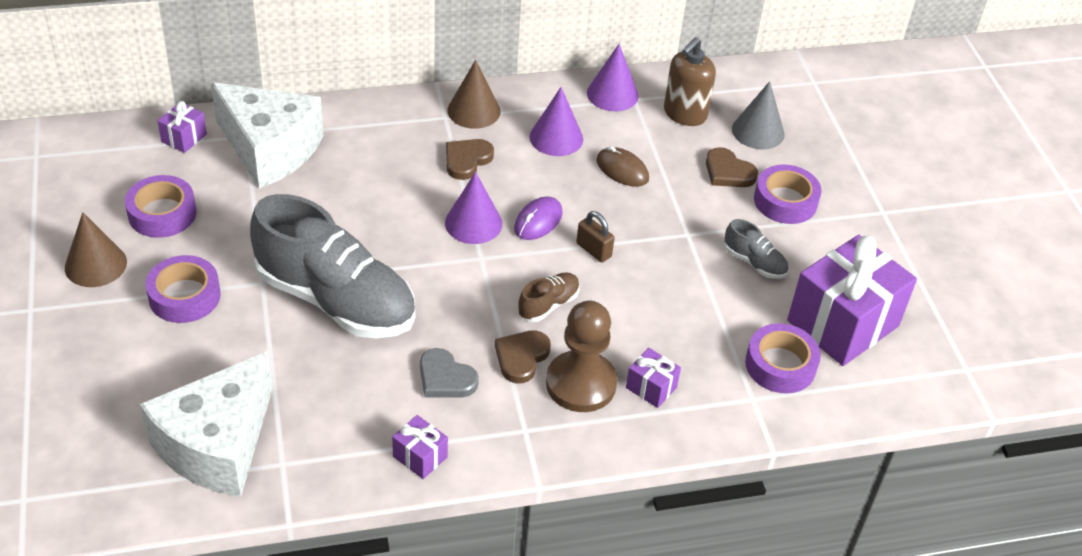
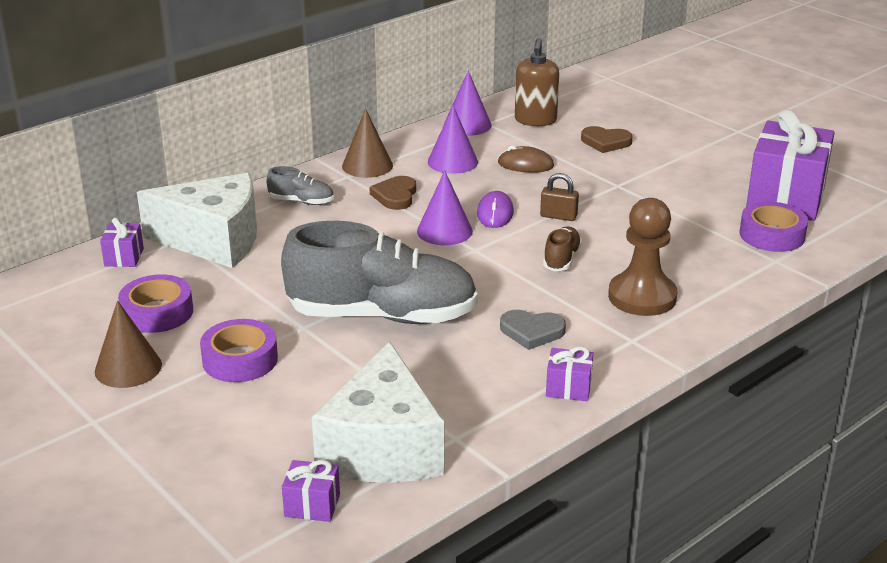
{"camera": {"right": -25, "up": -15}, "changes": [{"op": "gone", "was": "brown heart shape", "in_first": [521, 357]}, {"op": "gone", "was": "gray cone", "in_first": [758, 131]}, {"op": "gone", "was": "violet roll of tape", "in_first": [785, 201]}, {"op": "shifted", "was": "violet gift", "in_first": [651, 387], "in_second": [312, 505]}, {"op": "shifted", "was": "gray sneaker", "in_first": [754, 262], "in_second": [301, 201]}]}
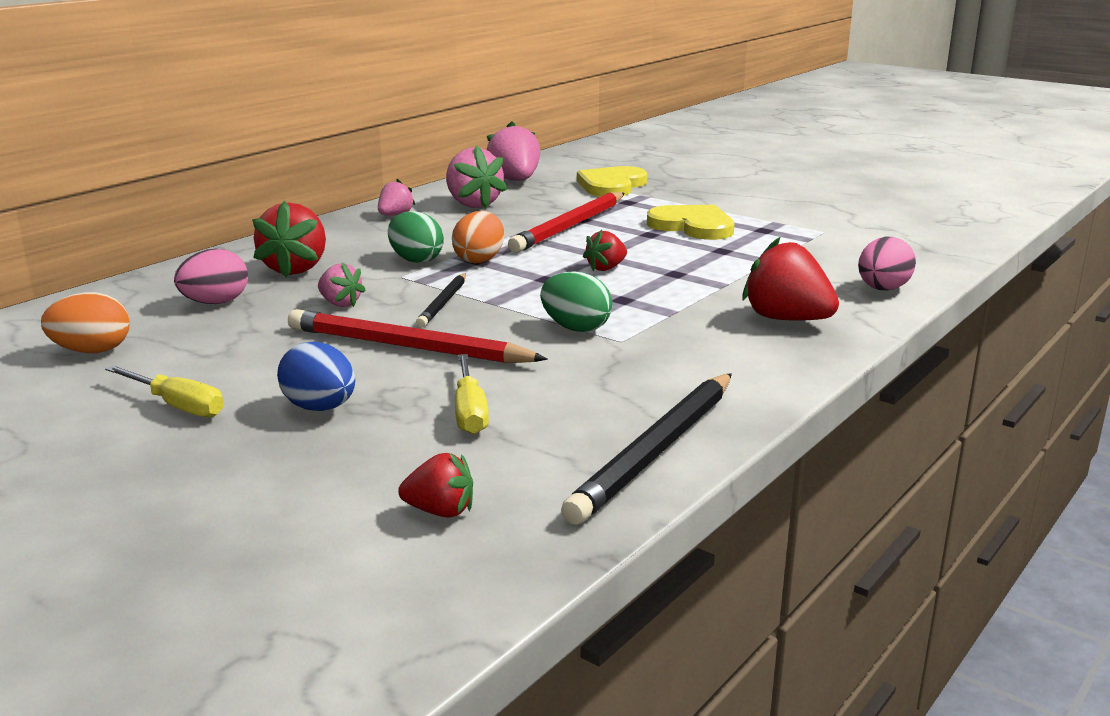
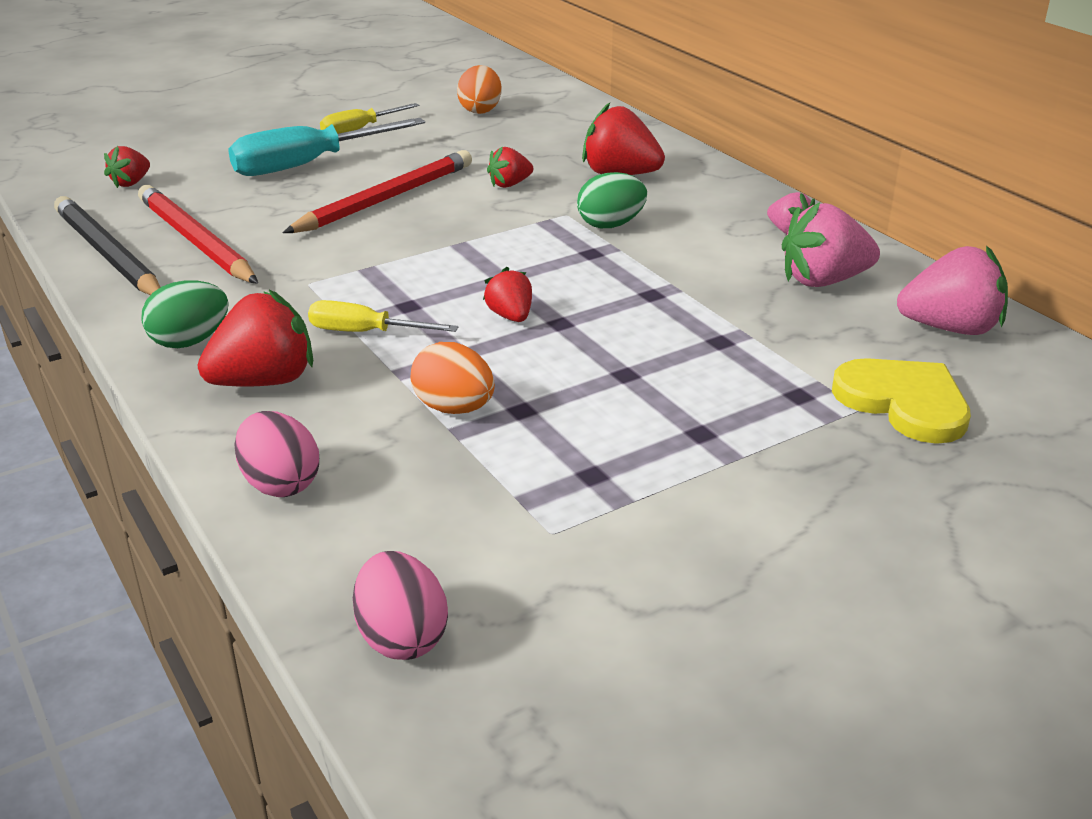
{"camera": {"right": 110, "up": 10}, "changes": [{"op": "gone", "was": "jet-black pencil", "in_first": [443, 303]}, {"op": "gone", "was": "golden heart shape", "in_first": [693, 226]}, {"op": "shifted", "was": "pink toy egg", "in_first": [215, 303], "in_second": [401, 637]}, {"op": "shifted", "was": "orange-coloured toy egg", "in_first": [479, 260], "in_second": [454, 408]}, {"op": "shifted", "was": "golden flat screwdriver", "in_first": [470, 411], "in_second": [365, 332]}, {"op": "shifted", "was": "red pencil", "in_first": [570, 226], "in_second": [195, 241]}, {"op": "shifted", "was": "green toy egg", "in_first": [575, 328], "in_second": [190, 341]}, {"op": "swapped", "was": "blue toy egg", "now": "teal flat screwdriver", "in_first": [320, 408], "in_second": [308, 164]}, {"op": "repainted", "was": "pink berry", "now": "red berry", "in_first": [340, 303], "in_second": [509, 184]}]}
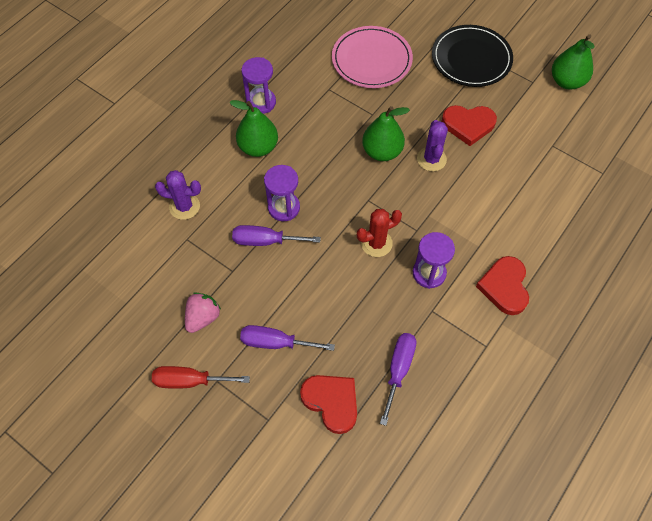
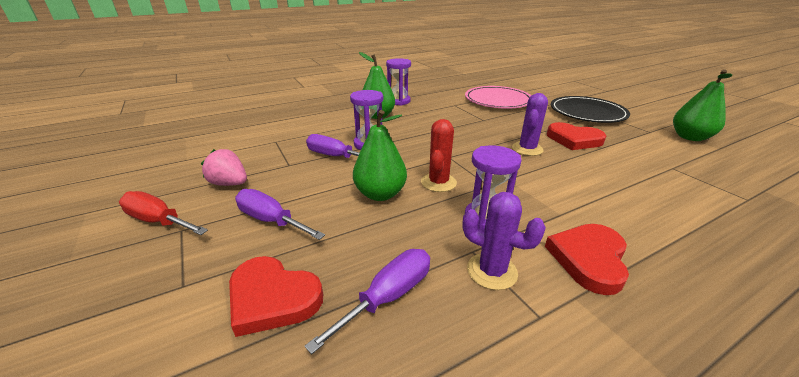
{"camera": {"right": 25, "up": -30}, "changes": [{"op": "shifted", "was": "violet prickly plant", "in_first": [184, 206], "in_second": [492, 271]}, {"op": "shifted", "was": "green pear fruit", "in_first": [382, 152], "in_second": [380, 194]}, {"op": "rotated", "was": "pink berry", "in_first": [203, 317], "in_second": [229, 183], "clockwise": -120}, {"op": "rotated", "was": "red heart shape", "in_first": [331, 402], "in_second": [272, 298], "clockwise": 135}, {"op": "rotated", "was": "red prickly plant", "in_first": [376, 243], "in_second": [438, 182], "clockwise": -75}]}
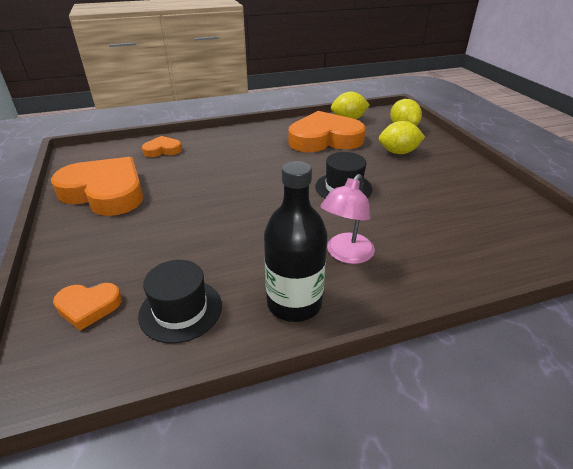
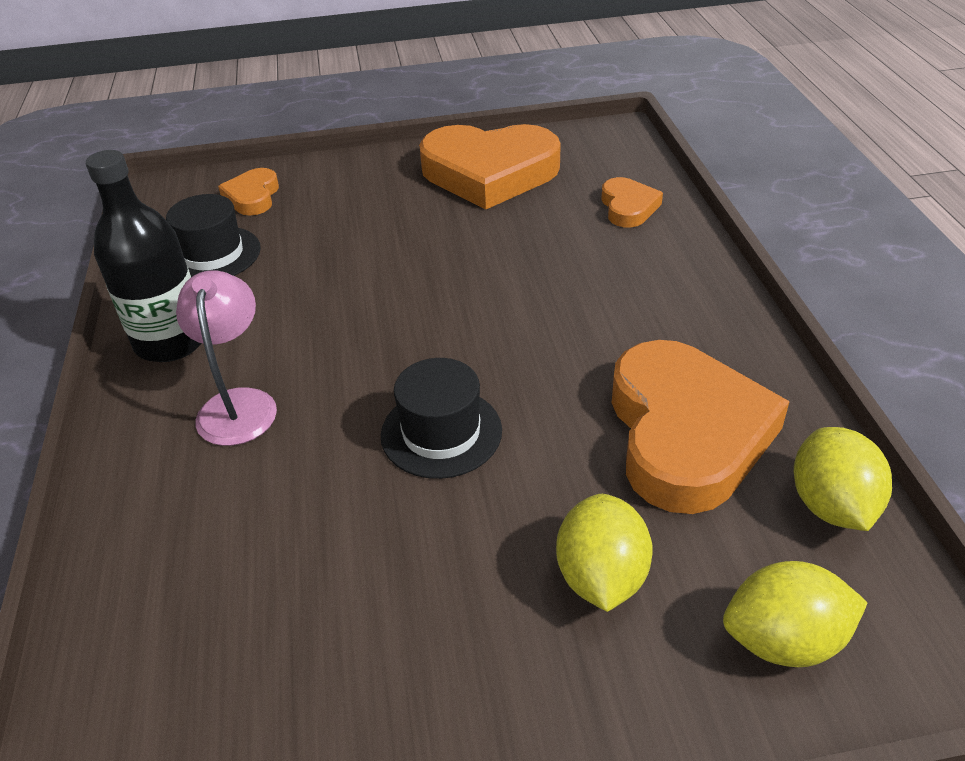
{"camera": {"right": 100, "up": 5}, "changes": [{"op": "rotated", "was": "orange-coloured heart shape", "in_first": [105, 192], "in_second": [489, 173], "clockwise": 60}, {"op": "rotated", "was": "pink desk lamp", "in_first": [346, 254], "in_second": [238, 404], "clockwise": 45}]}
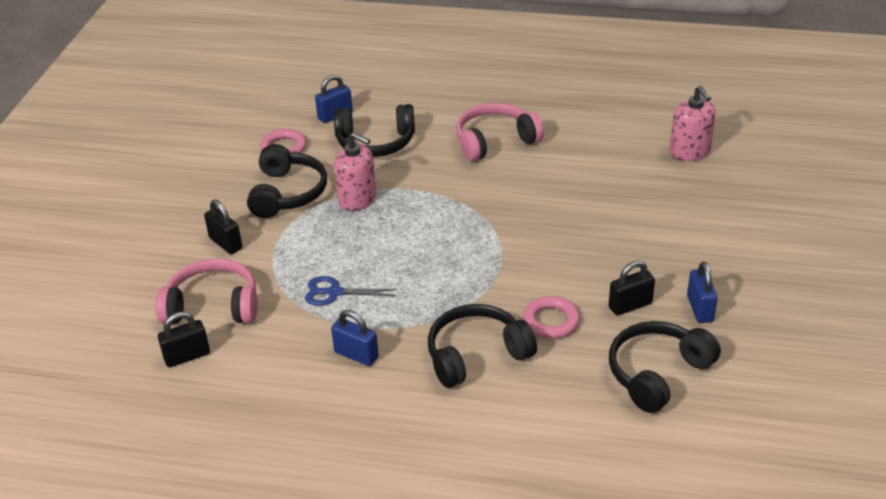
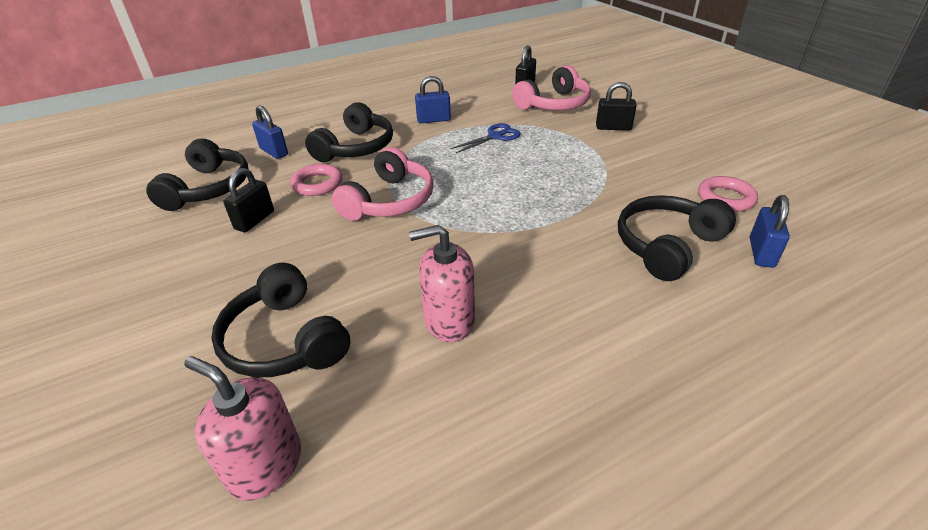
{"camera": {"right": 140, "up": 0}, "changes": [{"op": "shifted", "was": "jet-black headset", "in_first": [287, 193], "in_second": [285, 340]}, {"op": "shifted", "was": "pink soap dispenser", "in_first": [357, 199], "in_second": [449, 320]}, {"op": "shifted", "was": "pink headset", "in_first": [495, 141], "in_second": [389, 201]}, {"op": "shifted", "was": "blue padlock", "in_first": [699, 309], "in_second": [274, 152]}]}
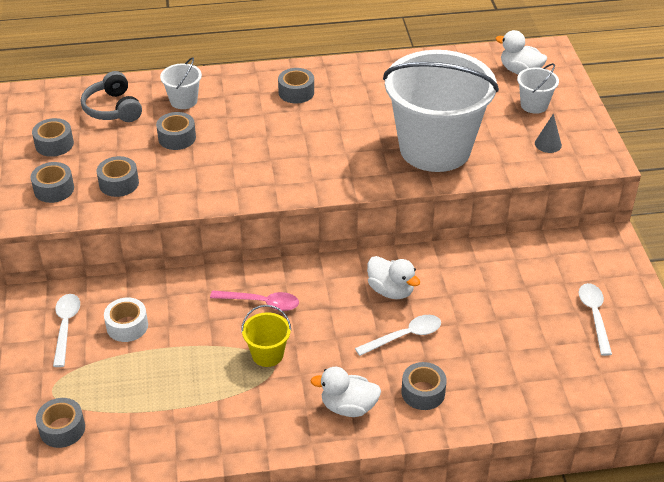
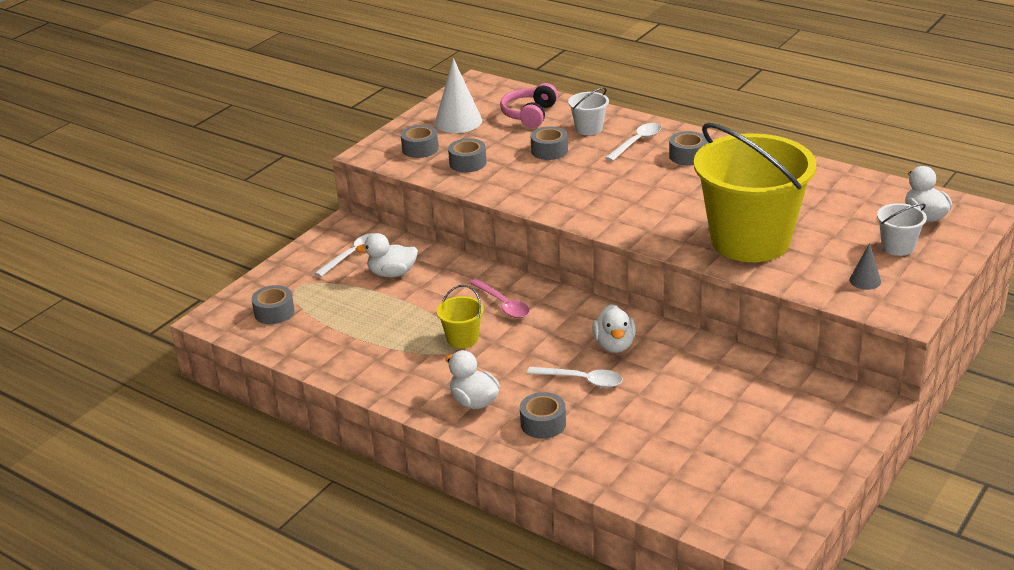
{"camera": {"right": 45, "up": -10}, "changes": [{"op": "shifted", "was": "pure white teaspoon", "in_first": [594, 316], "in_second": [637, 142]}, {"op": "swapped", "was": "gray roll of tape", "now": "pure white cone", "in_first": [54, 144], "in_second": [458, 121]}, {"op": "swapped", "was": "pure white roll of tape", "now": "pure white rubber duck", "in_first": [127, 326], "in_second": [392, 273]}, {"op": "repainted", "was": "gray headset", "now": "pink headset", "in_first": [113, 109], "in_second": [529, 114]}, {"op": "repainted", "was": "pure white pail", "now": "golden pail", "in_first": [435, 149], "in_second": [750, 241]}]}
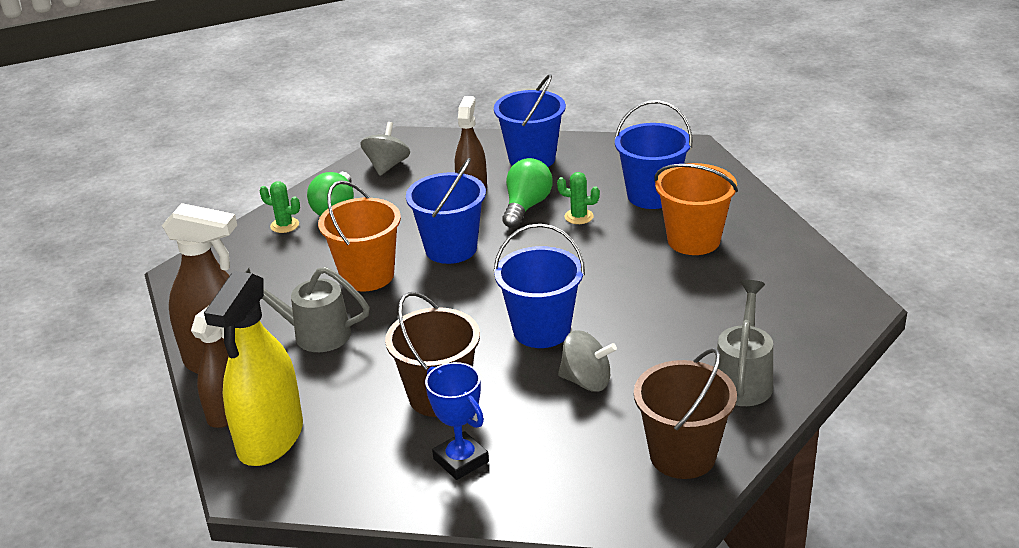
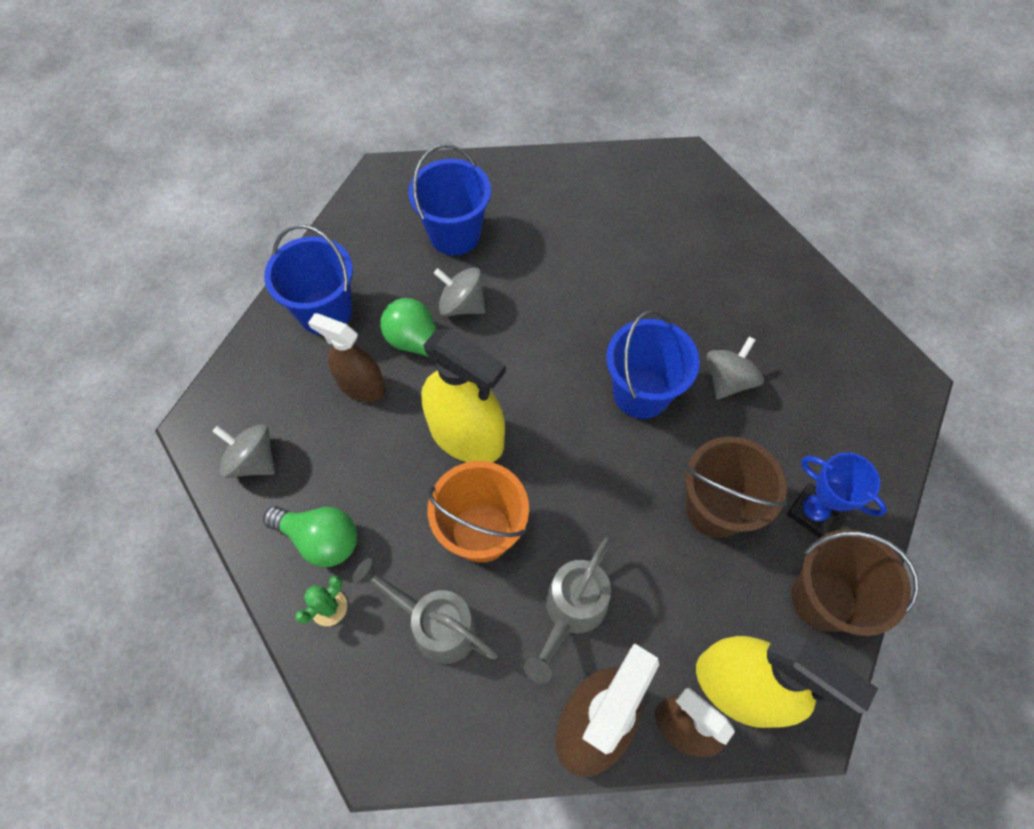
{"camera": {"right": -75, "up": 30}, "changes": [{"op": "gone", "was": "orange-coloured pail", "in_first": [693, 240]}, {"op": "shifted", "was": "brown pail", "in_first": [682, 455], "in_second": [823, 598]}, {"op": "shifted", "was": "gray watering pot", "in_first": [743, 379], "in_second": [436, 624]}, {"op": "swapped", "was": "blue pail", "now": "golden spray bottle", "in_first": [451, 249], "in_second": [466, 436]}, {"op": "swapped", "was": "green prickly plant", "now": "gray whirligig", "in_first": [579, 216], "in_second": [462, 305]}, {"op": "rotated", "was": "blue trophy", "in_first": [461, 460], "in_second": [812, 512], "clockwise": 60}]}
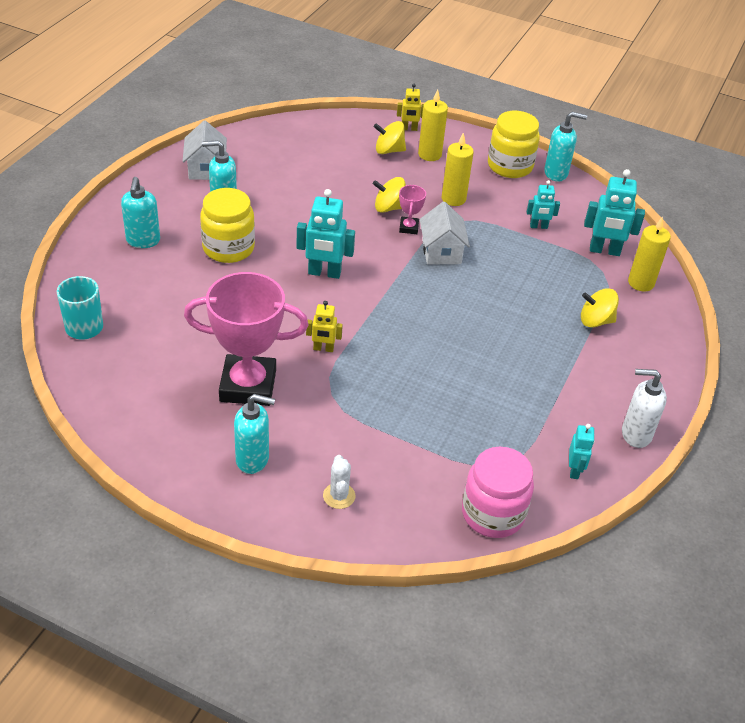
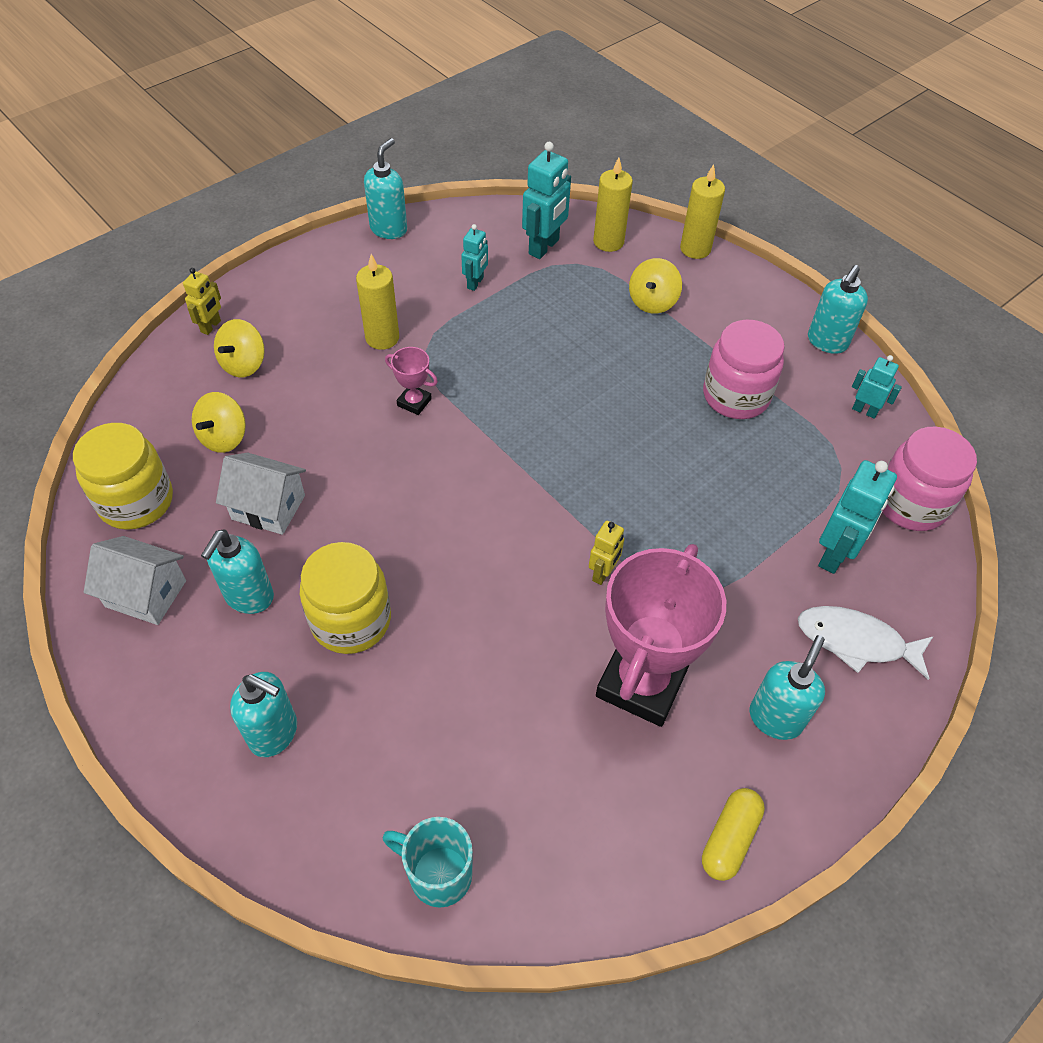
{"camera": {"right": -65, "up": 10}, "changes": [{"op": "new", "now": "golden pill shape", "in_second": [729, 838]}, {"op": "new", "now": "pink jar", "in_second": [736, 396]}, {"op": "shifted", "was": "teal toy robot", "in_first": [324, 273], "in_second": [835, 554]}, {"op": "shifted", "was": "golden whirligig", "in_first": [389, 208], "in_second": [224, 437]}, {"op": "shifted", "was": "golden candle", "in_first": [429, 154], "in_second": [695, 249]}, {"op": "shifted", "was": "pure white house", "in_first": [441, 252], "in_second": [268, 507]}, {"op": "shifted", "was": "golden jar", "in_first": [510, 166], "in_second": [136, 501]}, {"op": "swapped", "was": "pure white prickly plant", "now": "pure white toy fish", "in_first": [339, 496], "in_second": [856, 641]}, {"op": "repainted", "was": "pure white soap dispenser", "now": "teal soap dispenser", "in_first": [635, 434], "in_second": [827, 342]}]}
